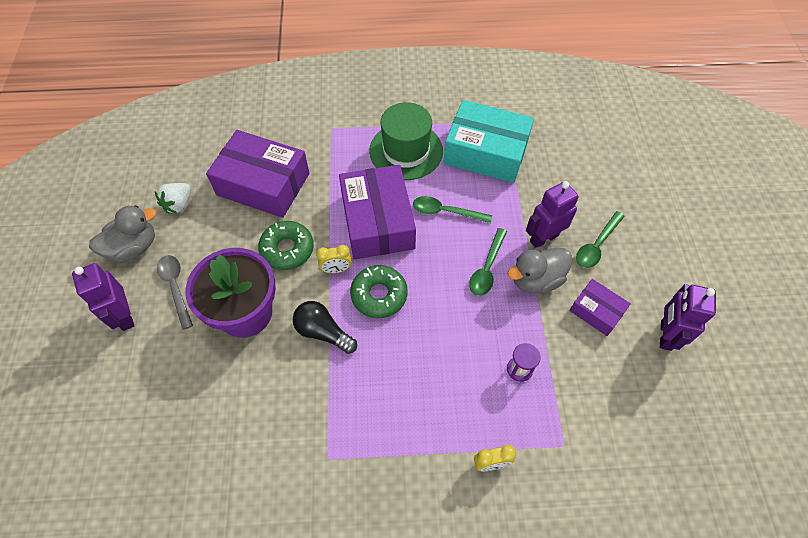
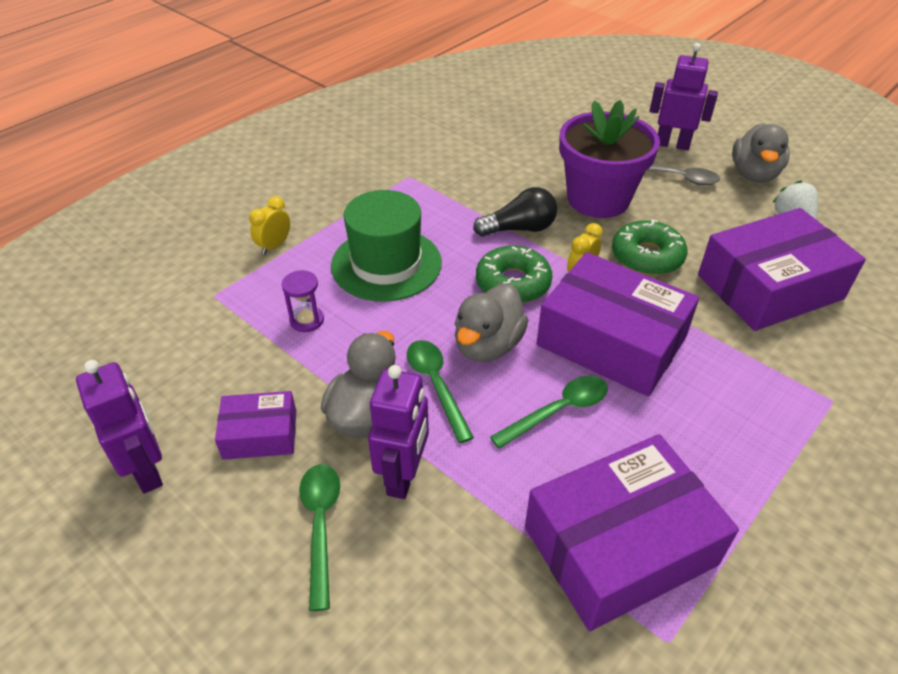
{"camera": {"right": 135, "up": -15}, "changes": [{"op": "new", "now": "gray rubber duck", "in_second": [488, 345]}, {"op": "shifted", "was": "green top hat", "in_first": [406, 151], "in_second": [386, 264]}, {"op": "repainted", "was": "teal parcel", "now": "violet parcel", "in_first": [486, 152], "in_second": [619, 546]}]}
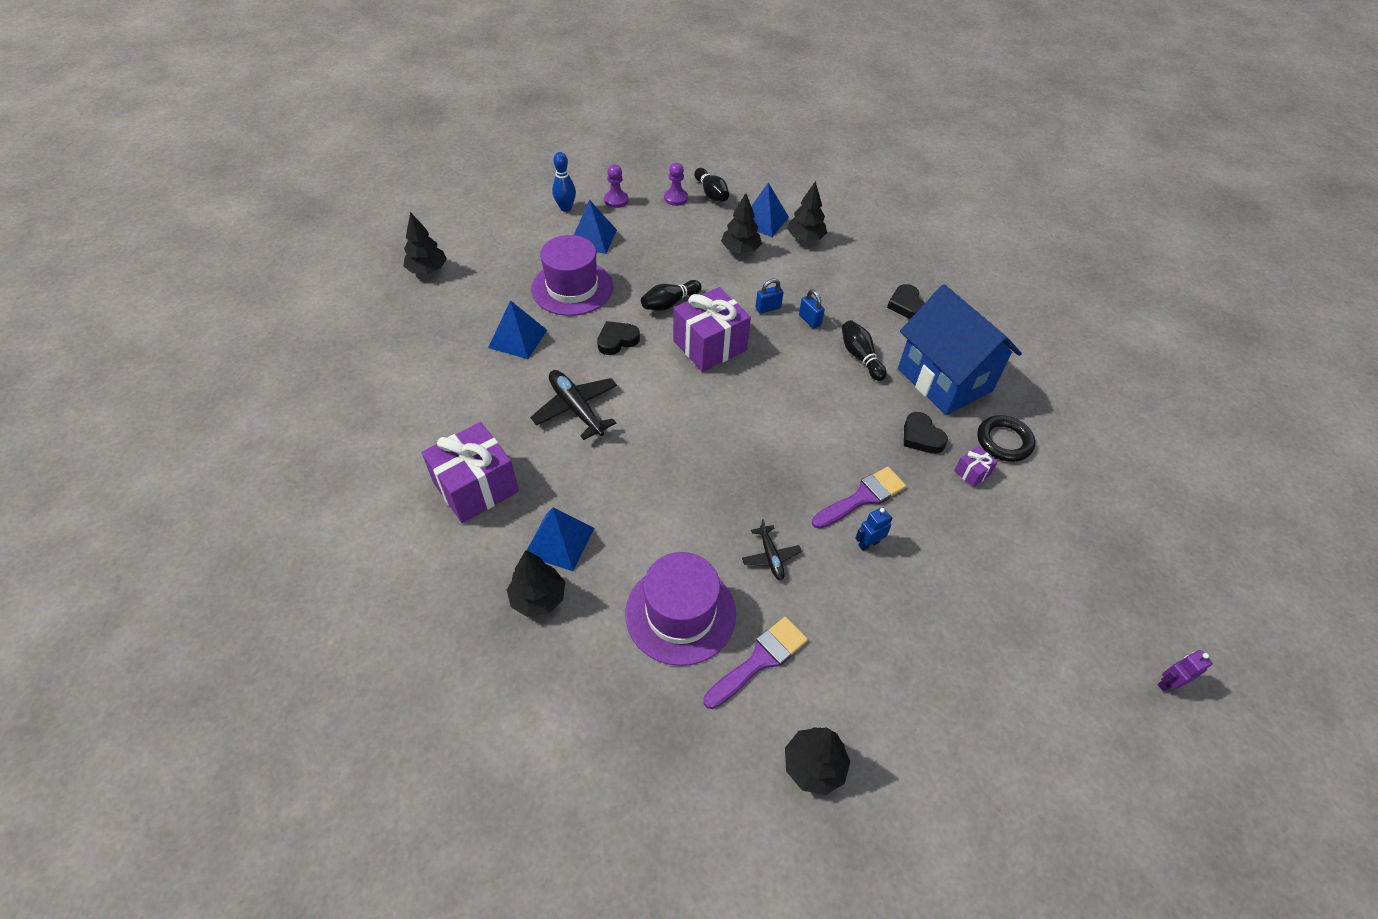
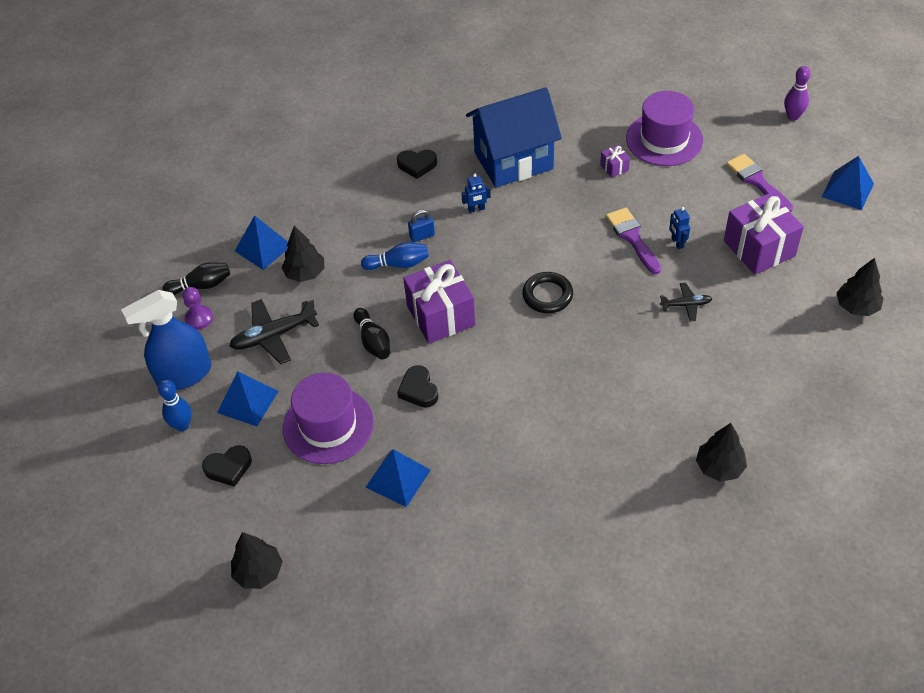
{"camera": {"right": -75, "up": 0}, "changes": [{"op": "gone", "was": "jet-black fir tree", "in_first": [805, 238]}, {"op": "shifted", "was": "violet gift", "in_first": [476, 487], "in_second": [759, 248]}, {"op": "shifted", "was": "blue solid pyramid", "in_first": [559, 541], "in_second": [847, 190]}, {"op": "shifted", "was": "jet-black aeroplane", "in_first": [576, 408], "in_second": [273, 336]}, {"op": "shifted", "was": "violet top hat", "in_first": [680, 613], "in_second": [664, 139]}, {"op": "shifted", "was": "violet brush", "in_first": [759, 660], "in_second": [757, 181]}, {"op": "shifted", "was": "jet-black heart shape", "in_first": [921, 437], "in_second": [228, 468]}, {"op": "shifted", "was": "jet-black hoop", "in_first": [1004, 441], "in_second": [547, 295]}, {"op": "swapped", "was": "violet game pawn", "now": "blue spray bottle", "in_first": [616, 200], "in_second": [184, 375]}, {"op": "swapped", "was": "blue padlock", "now": "blue bowling pin", "in_first": [768, 308], "in_second": [398, 264]}, {"op": "swapped", "was": "jet-black bowling pin", "now": "blue toy robot", "in_first": [860, 357], "in_second": [476, 209]}, {"op": "swapped", "was": "violet toy robot", "now": "violet bowling pin", "in_first": [1168, 683], "in_second": [793, 116]}]}
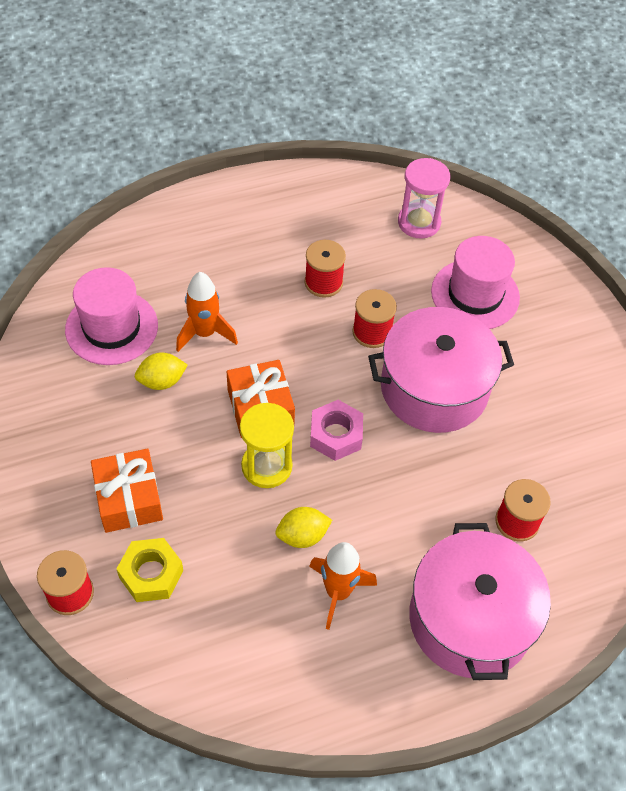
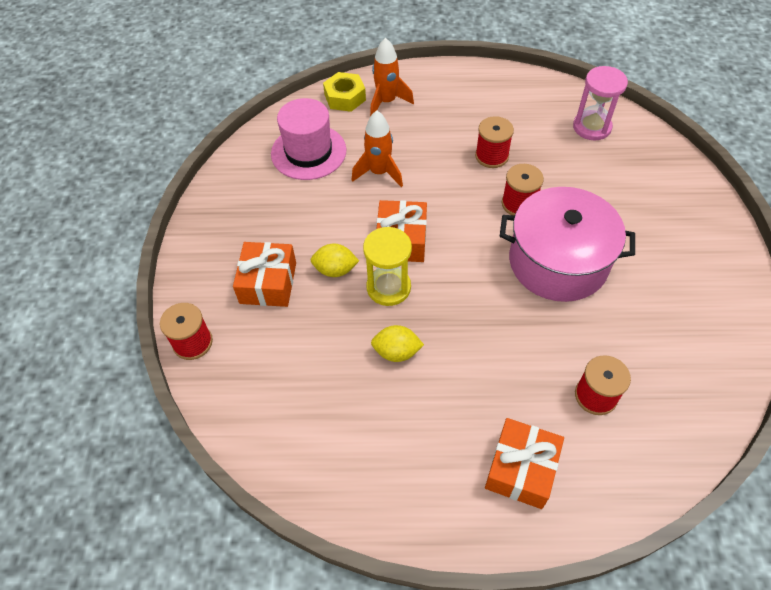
{"camera": {"right": 25, "up": 0}, "changes": [{"op": "gone", "was": "pink hexagon nut", "in_first": [336, 435]}, {"op": "gone", "was": "pink top hat", "in_first": [475, 294]}, {"op": "shifted", "was": "golden hexagon nut", "in_first": [151, 574], "in_second": [345, 97]}, {"op": "shifted", "was": "golden toy lemon", "in_first": [162, 381], "in_second": [335, 270]}, {"op": "shifted", "was": "orange-coloured toy rocket", "in_first": [338, 592], "in_second": [387, 102]}, {"op": "swapped", "was": "pink stockpot", "now": "orange-coloured gift", "in_first": [470, 619], "in_second": [521, 469]}]}
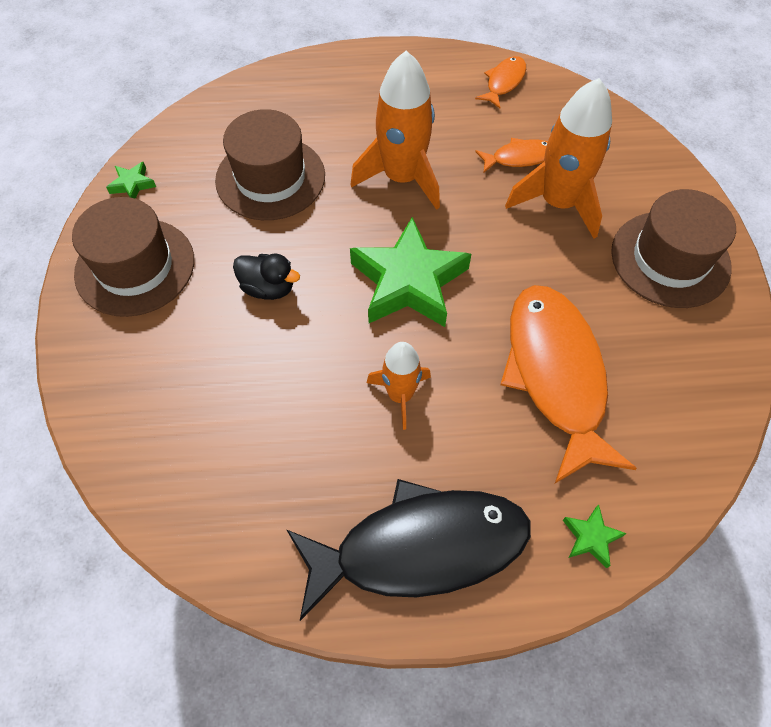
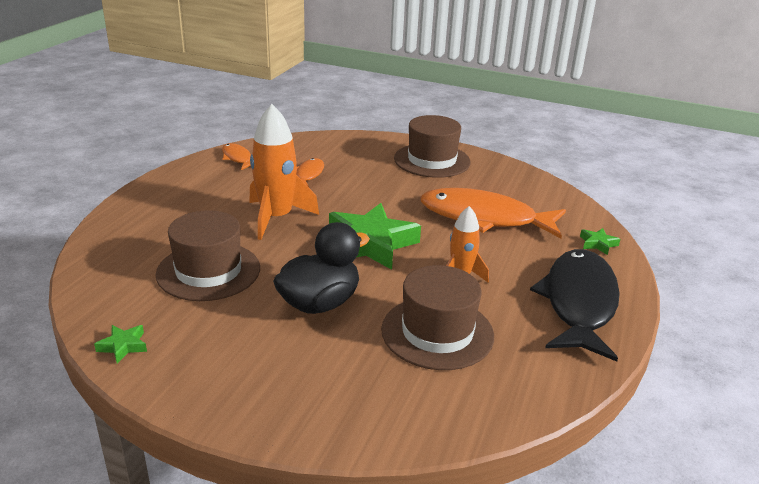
{"camera": {"right": -65, "up": -30}, "changes": [{"op": "gone", "was": "orange-coloured toy rocket", "in_first": [558, 203]}, {"op": "shifted", "was": "brown top hat", "in_first": [135, 267], "in_second": [437, 332]}, {"op": "scaled", "was": "jet-black rubber duck", "in_first": [268, 288], "in_second": [319, 303], "ratio": 1.7}]}
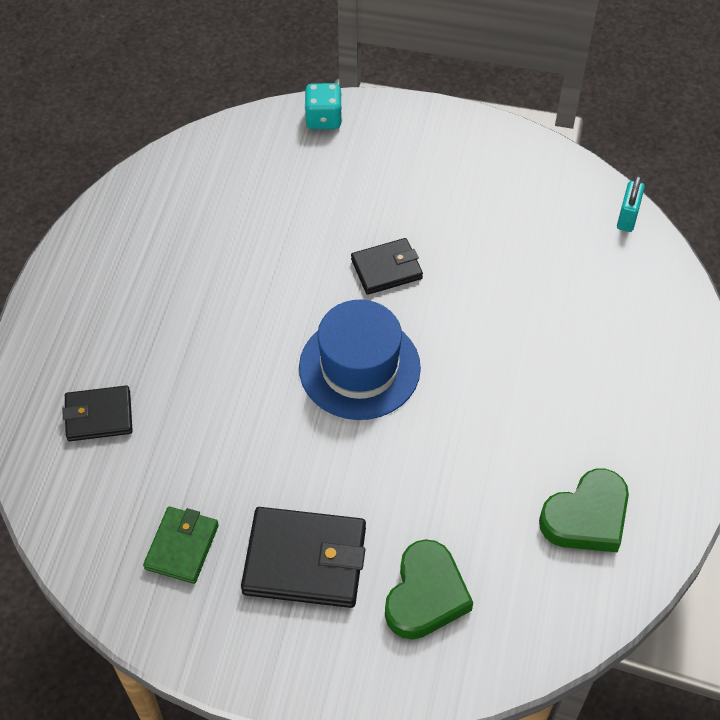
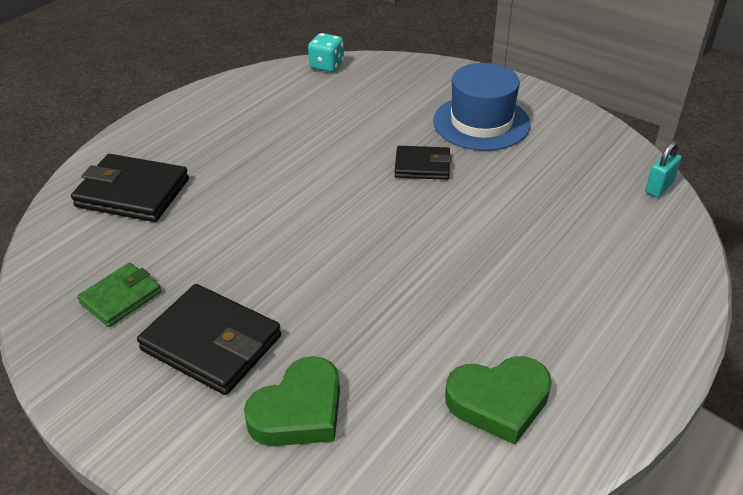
{"camera": {"right": 25, "up": -15}, "changes": [{"op": "shifted", "was": "blue top hat", "in_first": [359, 367], "in_second": [481, 122]}, {"op": "shifted", "was": "teal die", "in_first": [323, 119], "in_second": [327, 66]}, {"op": "scaled", "was": "jet-black wallet", "in_first": [99, 416], "in_second": [132, 193], "ratio": 1.64}]}
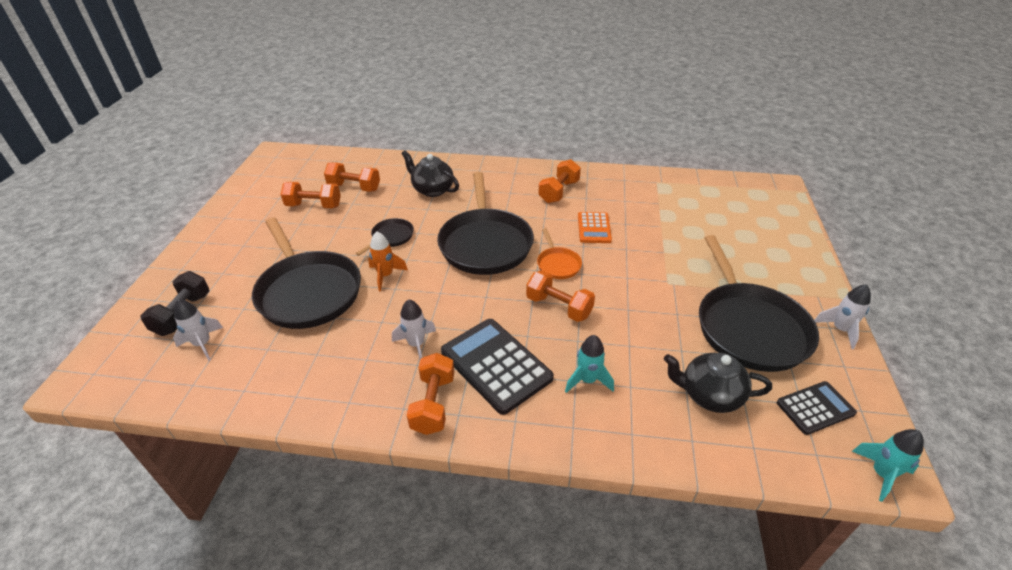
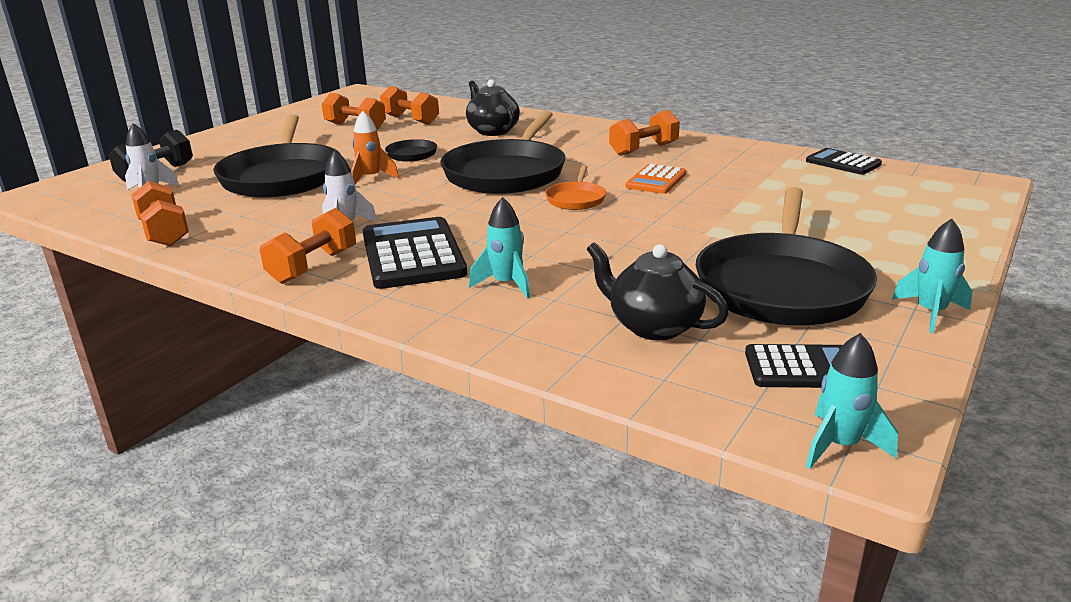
{"camera": {"right": 25, "up": -15}, "changes": [{"op": "new", "now": "jet-black adding machine", "in_second": [843, 163]}, {"op": "shifted", "was": "orange-coloured dumbbell", "in_first": [559, 307], "in_second": [164, 233]}, {"op": "repainted", "was": "pure white toy rocket", "now": "teal toy rocket", "in_first": [840, 330], "in_second": [930, 313]}]}
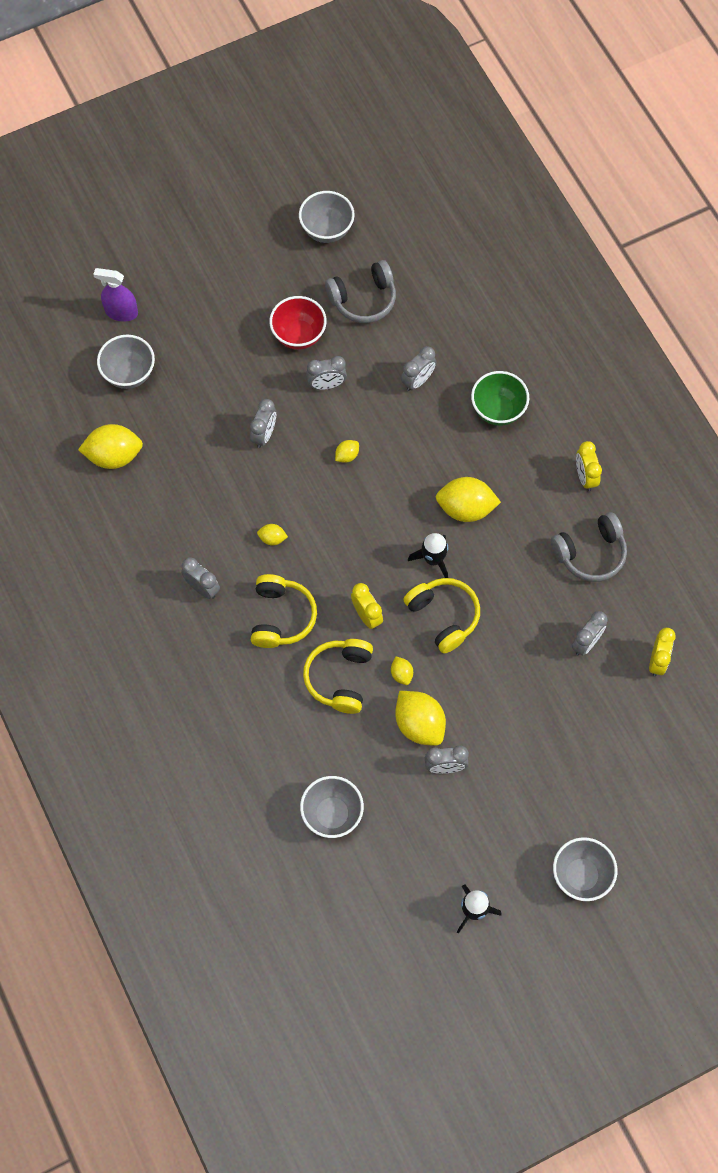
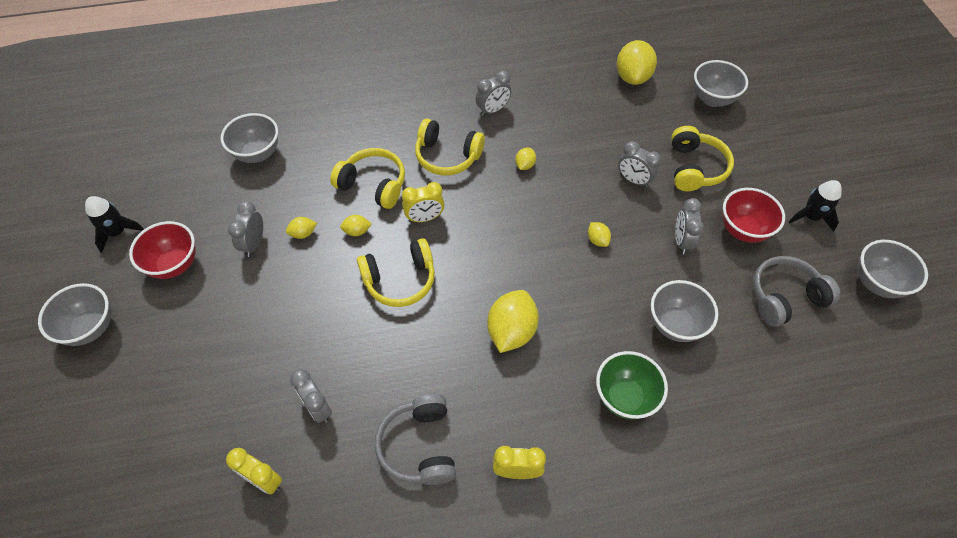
{"camera": {"right": 105, "up": -10}, "changes": [{"op": "gone", "was": "violet spray bottle", "in_first": [121, 312]}, {"op": "new", "now": "red bowl", "in_second": [175, 264]}, {"op": "new", "now": "golden headset", "in_second": [694, 168]}, {"op": "shifted", "was": "jet-black toy rocket", "in_first": [433, 559], "in_second": [811, 217]}, {"op": "swapped", "was": "gray bedside clock", "now": "gray bowl", "in_first": [418, 381], "in_second": [675, 324]}, {"op": "rotated", "was": "gray headset", "in_first": [363, 299], "in_second": [785, 297], "clockwise": 75}, {"op": "scaled", "was": "golden toy lemon", "in_first": [419, 724], "in_second": [303, 233], "ratio": 0.48}]}
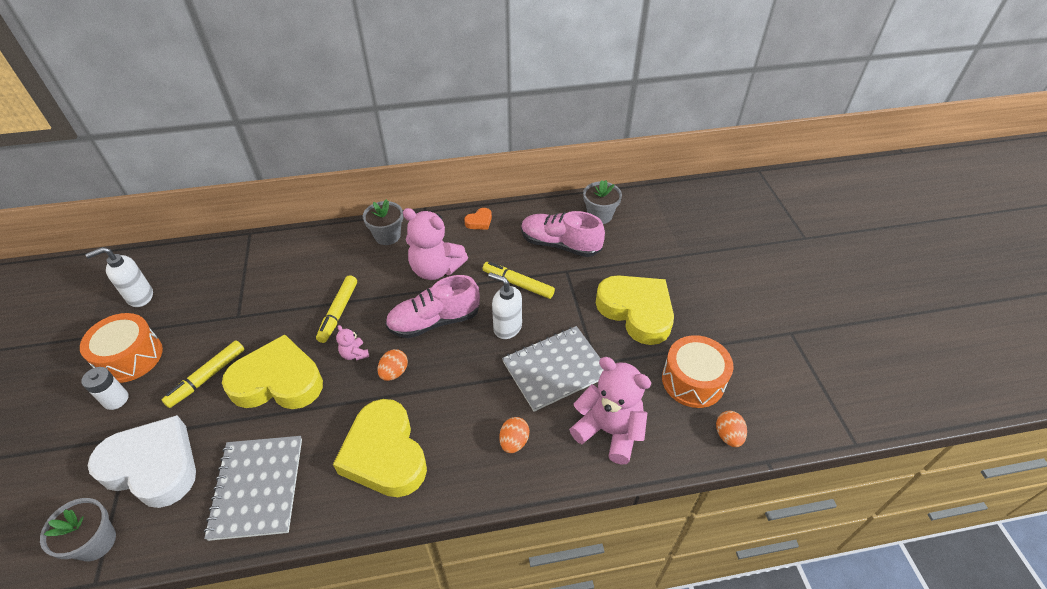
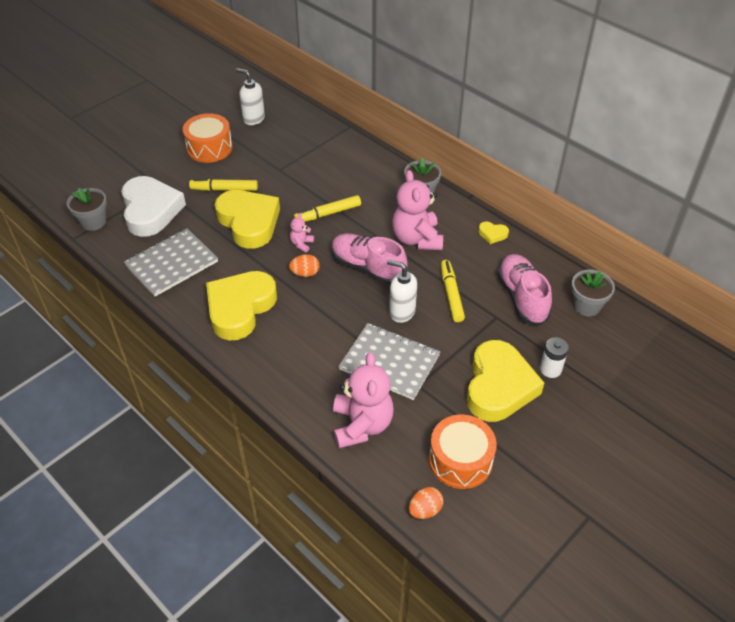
{"camera": {"right": 55, "up": 0}, "changes": [{"op": "gone", "was": "orange-coloured toy egg", "in_first": [514, 442]}, {"op": "shifted", "was": "pure white battery", "in_first": [116, 399], "in_second": [550, 369]}, {"op": "repainted", "was": "orange-coloured heart shape", "now": "golden heart shape", "in_first": [479, 221], "in_second": [492, 234]}, {"op": "rotated", "was": "pure white soap dispenser", "in_first": [507, 327], "in_second": [401, 312], "clockwise": -60}]}
